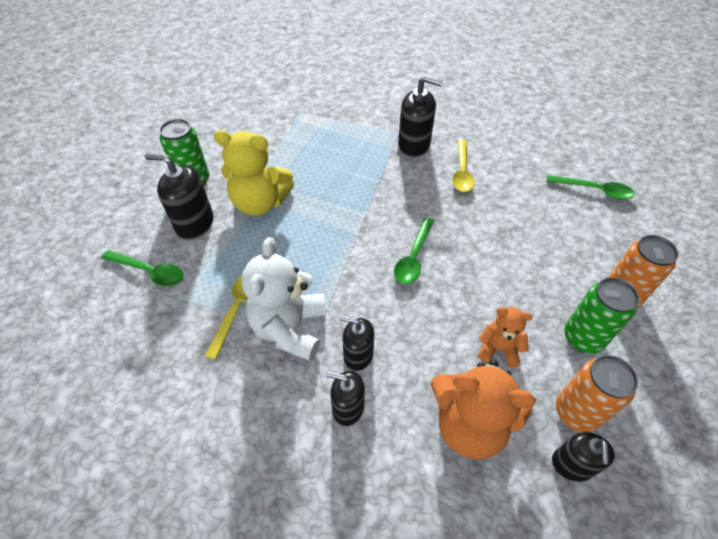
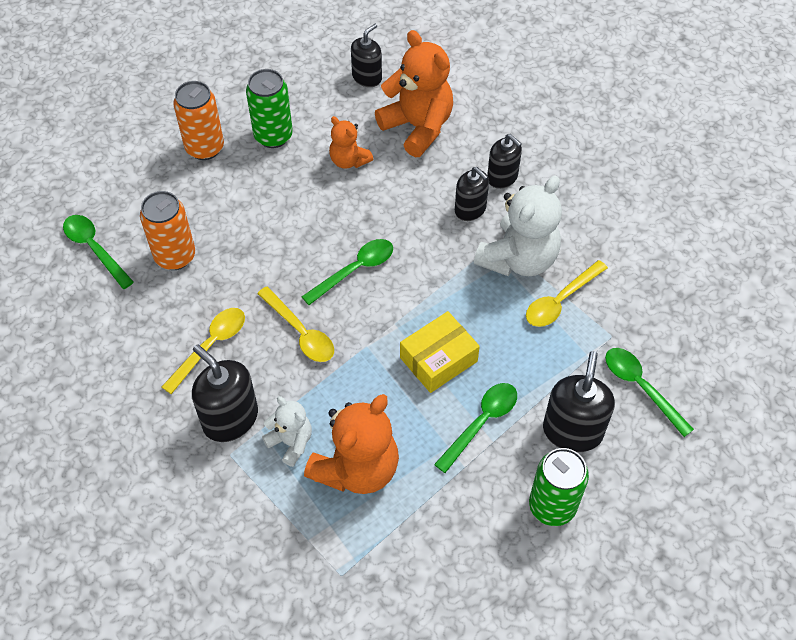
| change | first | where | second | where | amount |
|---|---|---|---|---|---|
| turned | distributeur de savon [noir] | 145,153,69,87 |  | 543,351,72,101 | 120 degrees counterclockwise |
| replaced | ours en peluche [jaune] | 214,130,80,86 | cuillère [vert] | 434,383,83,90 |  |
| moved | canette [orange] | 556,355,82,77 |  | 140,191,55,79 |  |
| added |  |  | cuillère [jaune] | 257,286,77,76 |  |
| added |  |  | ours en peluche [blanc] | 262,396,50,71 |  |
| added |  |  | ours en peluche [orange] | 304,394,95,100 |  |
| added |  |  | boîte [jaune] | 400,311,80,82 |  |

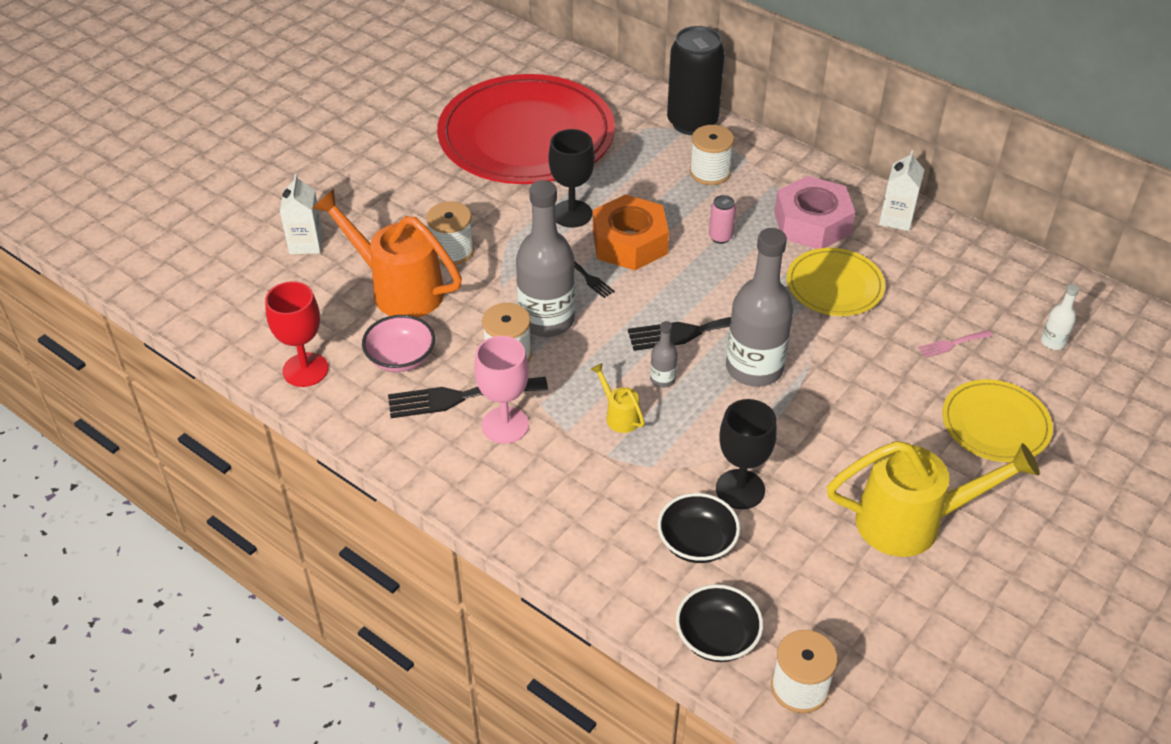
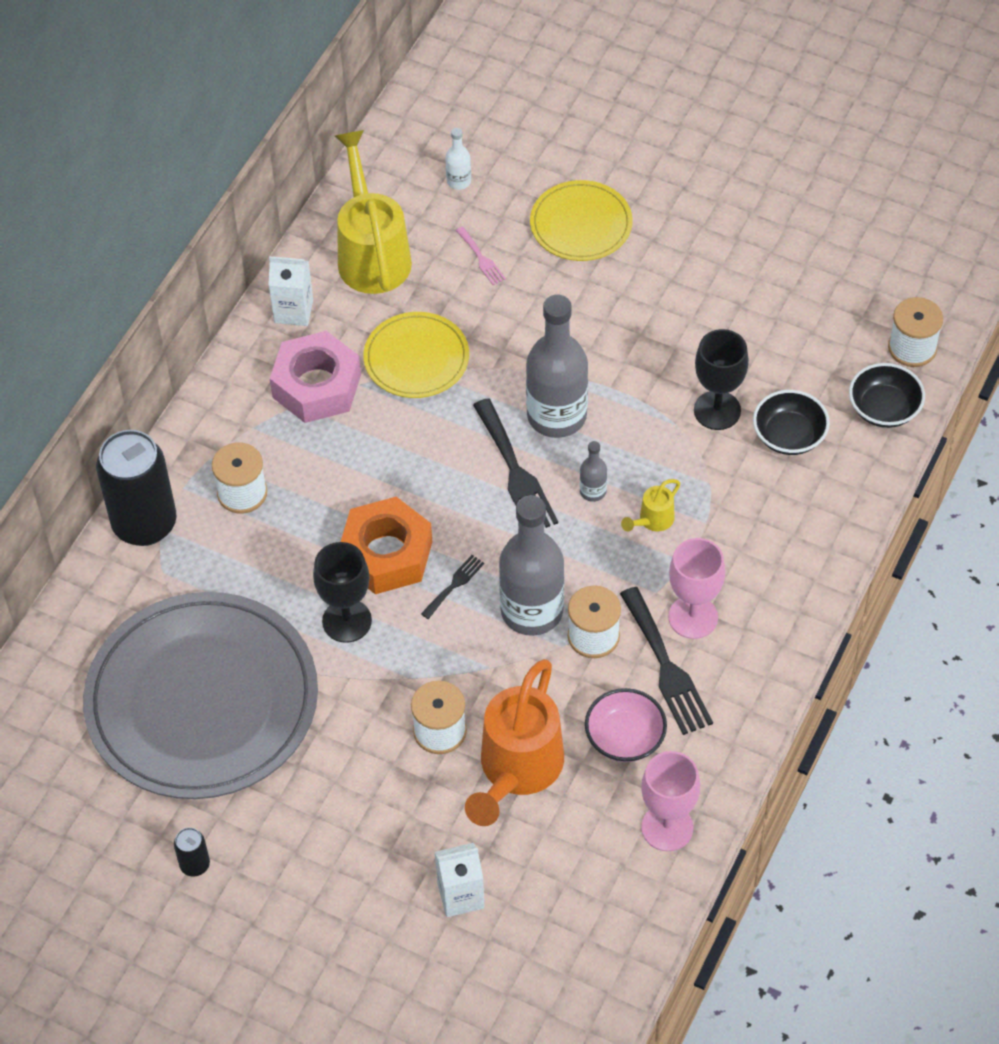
| change | first | where | second | where | amount |
|---|---|---|---|---|---|
| recoloured | verre à pied [rouge] | 265,281,64,106 | verre à pied [rose] | 641,751,59,100 |  |
| recoloured | assiette [rouge] | 437,74,178,110 | assiette [gris] | 83,592,235,207 |  |
| removed | canette [rose] | 709,195,27,49 |  |  |  |
| moved | arrosoir [jaune] | 827,441,213,116 |  | 335,130,77,164 |  |
| added |  |  | canette [noir] | 174,828,36,49 |  |

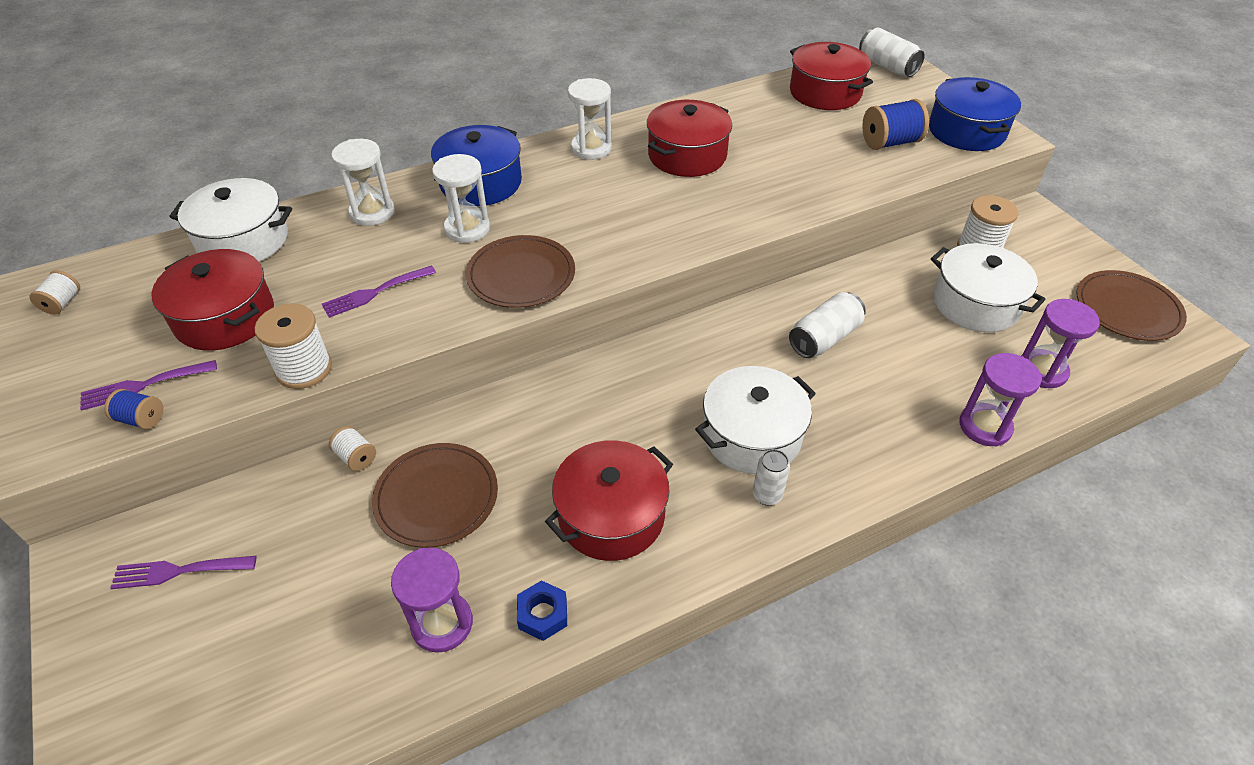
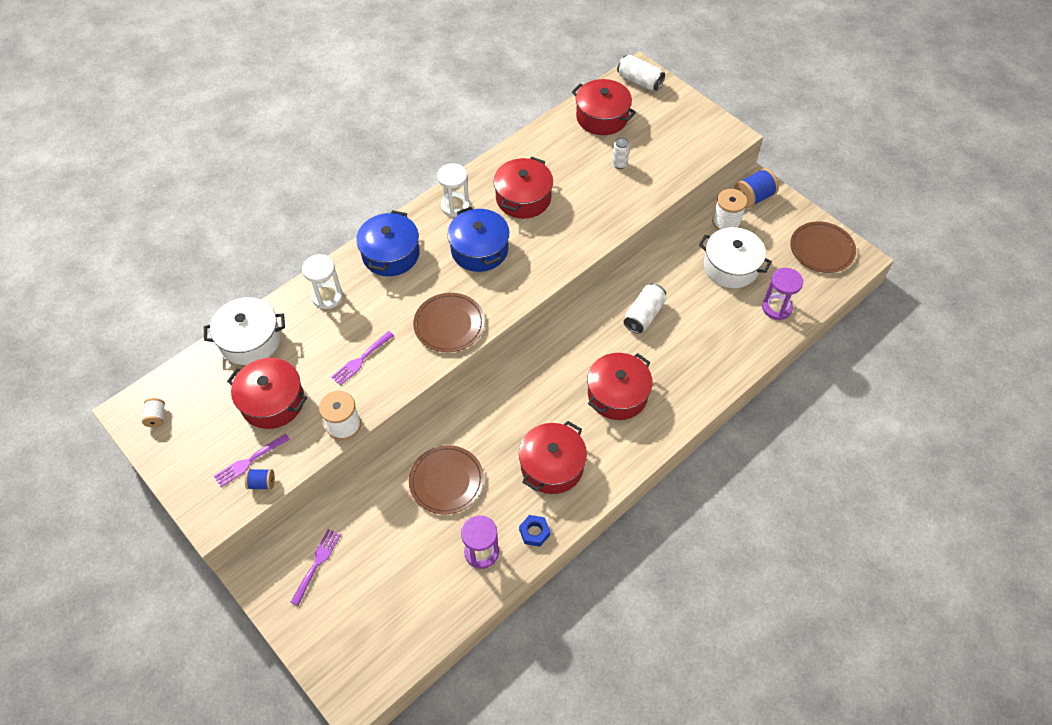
| change | first | where | second | where | amount |
|---|---|---|---|---|---|
| turned | fourchette [violet] | 110,556,146,33 |  | 290,529,51,77 | 135 degrees clockwise |
| removed | bobine [blanc] | 329,426,47,45 |  |  |  |
| removed | sablier [blanc] | 432,154,58,89 |  |  |  |
| recoloured | marmite [blanc] | 695,366,121,108 | marmite [rouge] | 587,353,66,67 |  |
| moved | canette [blanc] | 753,449,37,57 |  | 612,137,18,32 |  |
| moved | bobine [bleu] | 862,99,67,51 |  | 734,168,45,40 |  |
| moved | marmite [bleu] | 929,77,92,74 |  | 447,207,62,65 |  |
| removed | sablier [violet] | 959,353,83,93 |  |  |  |

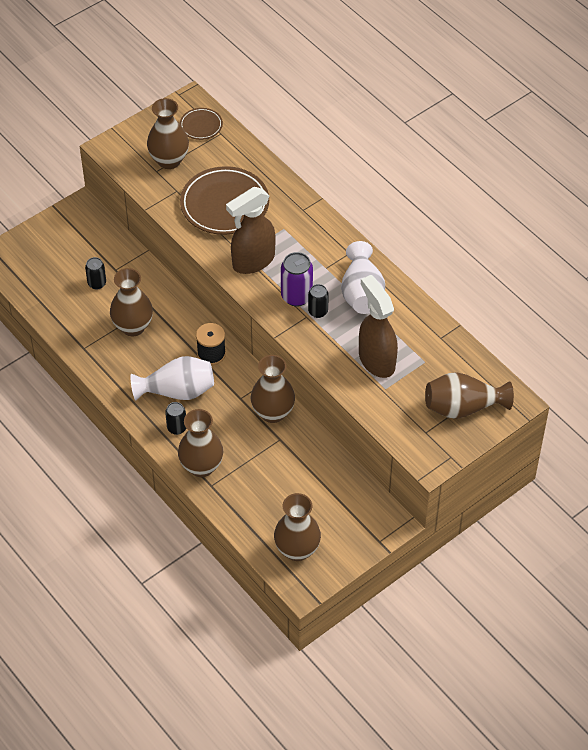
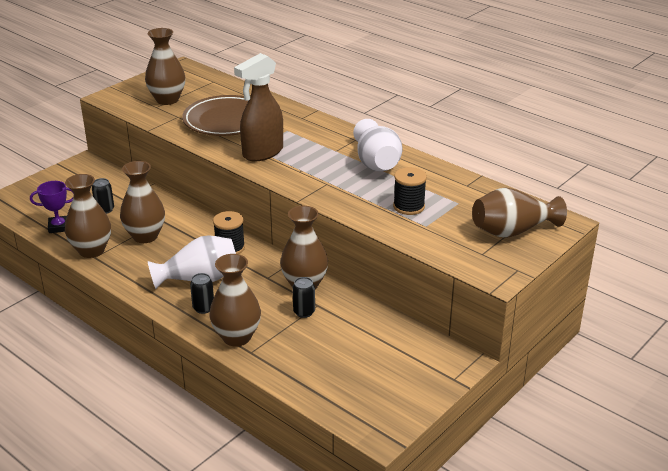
| change | first | where | second | where | amount |
|---|---|---|---|---|---|
| removed | assiette [marron] | 180,108,43,32 |  |  |  |
| moved | vase [marron] | 274,493,47,68 |  | 65,174,46,84 |  |
| removed | canette [violet] | 281,252,32,55 |  |  |  |
| moved | canette [noir] | 308,284,21,34 |  | 293,277,22,41 |  |
| replaced | vaporisateur [marron] | 359,275,39,103 | bobine [noir] | 393,167,34,48 |  |
| added |  |  | trophée [violet] | 30,181,44,52 |  |

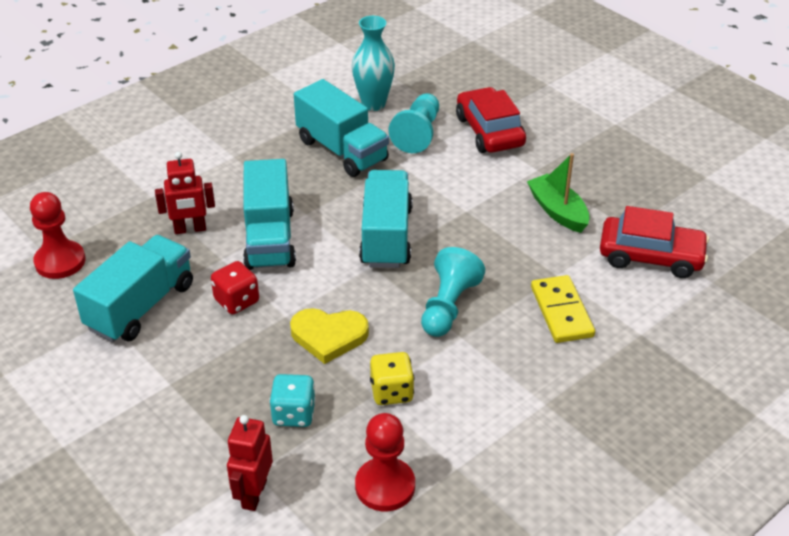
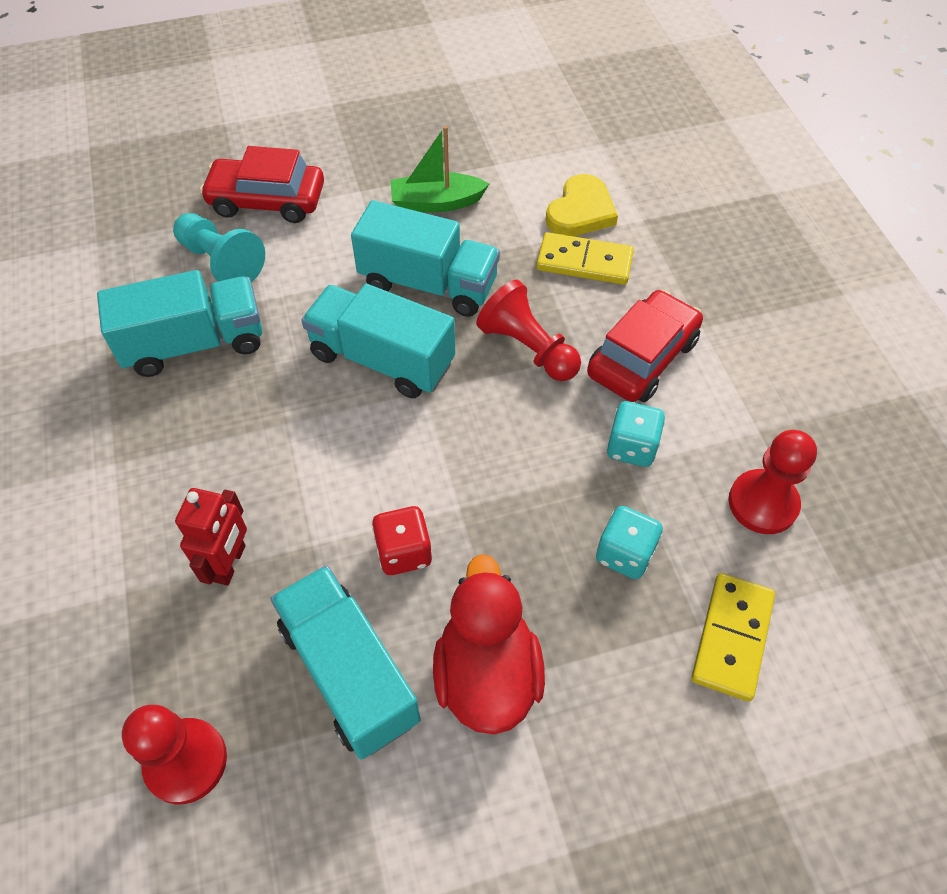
| change | first | where | second | where | amount |
|---|---|---|---|---|---|
| replaced | robot [rouge] | 227,415,46,96 | domino [jaune] | 692,573,83,128 |  |
| moved | camion [turquoise] | 243,159,53,111 |  | 351,200,149,117 |  |
| moved | cœur [jaune] | 290,308,79,56 |  | 546,174,72,62 |  |
| removed | vase [turquoise] | 352,16,43,95 |  |  |  |
| recoloured | dé [jaune] | 370,352,44,53 | dé [turquoise] | 607,401,58,66 |  |
| recoloured | pion [turquoise] | 421,247,64,90 | pion [rouge] | 476,280,105,101 |  |
| moved | voiture [rouge] | 600,206,109,72 |  | 587,290,116,112 |  |
| added |  |  | canard [rouge] | 433,554,112,180 |  |

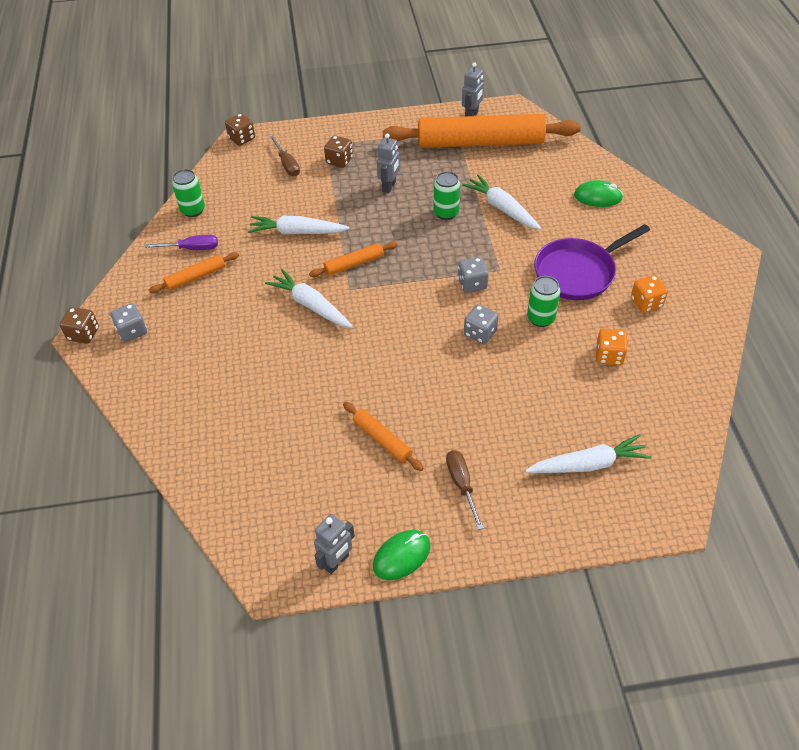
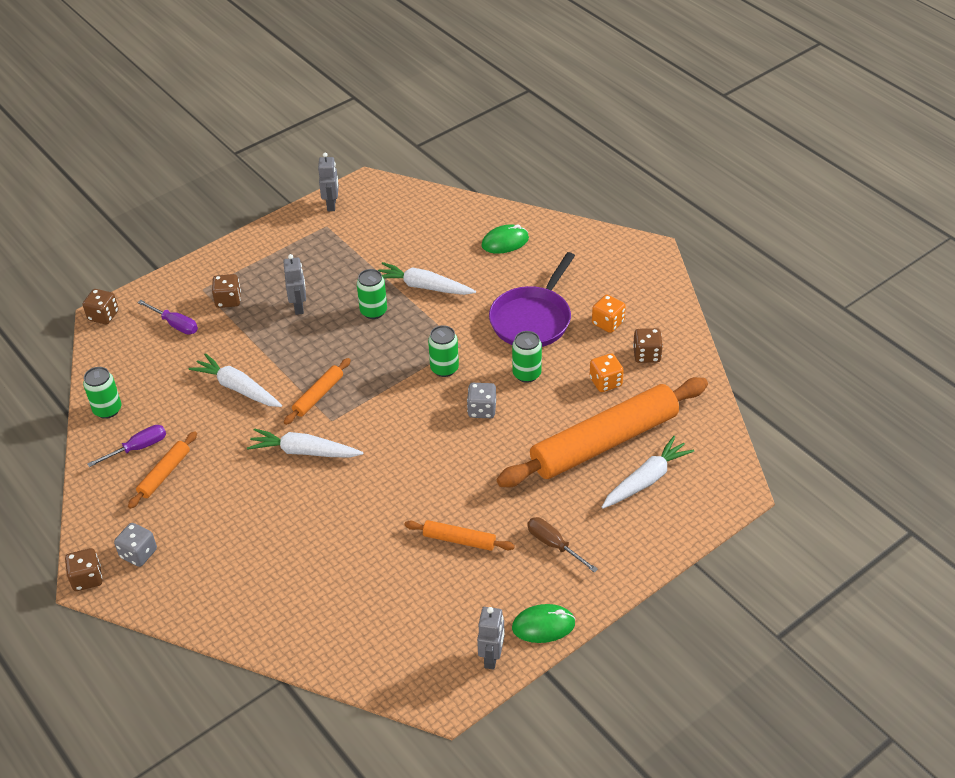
| change | first | where | second | where | amount |
|---|---|---|---|---|---|
| turned | carotte [blanc] | 248,216,101,18 |  | 188,353,94,54 | 60 degrees clockwise |
| recoloured | tournevis [marron] | 270,135,30,41 | tournevis [violet] | 138,300,60,34 |  |
| turned | souris [vert] | 373,530,58,50 |  | 512,604,63,39 | 60 degrees clockwise |
| moved | rouleau à pâtisserie [orange] | 383,114,198,34 |  | 497,377,211,110 |  |
| replaced | dé [gris] | 458,257,31,36 | canette [vert] | 428,325,31,52 |  |
| added |  |  | dé [marron] | 633,328,30,35 |  |

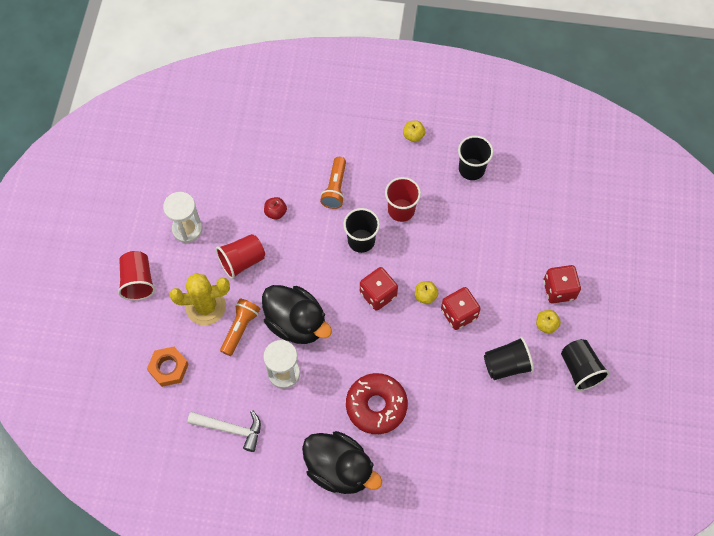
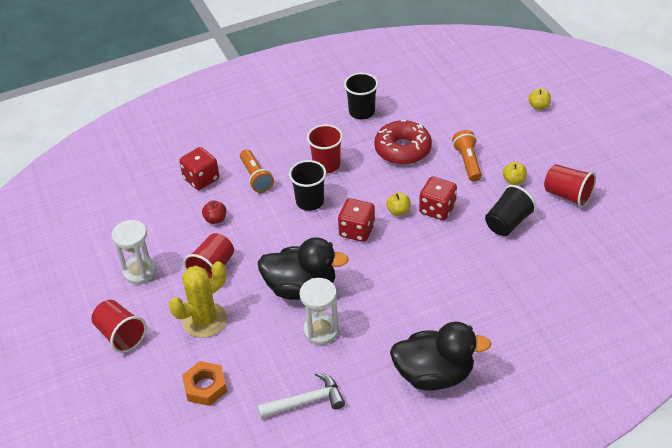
| change | first | where | second | where | amount |
|---|---|---|---|---|---|
| moved | lampe de poche [orange] | 220,299,40,57 |  | 452,130,30,52 |  |
| moved | beignet [rouge] | 346,373,62,61 |  | 374,120,58,45 |  |
| moved | pomme [jaune] | 403,120,23,22 |  | 528,88,23,22 |  |
| moved | dé [rouge] | 544,265,37,38 |  | 179,147,40,43 |  |
| recoloured | gobelet [noir] | 561,339,49,52 | gobelet [rouge] | 544,164,52,44 |  |

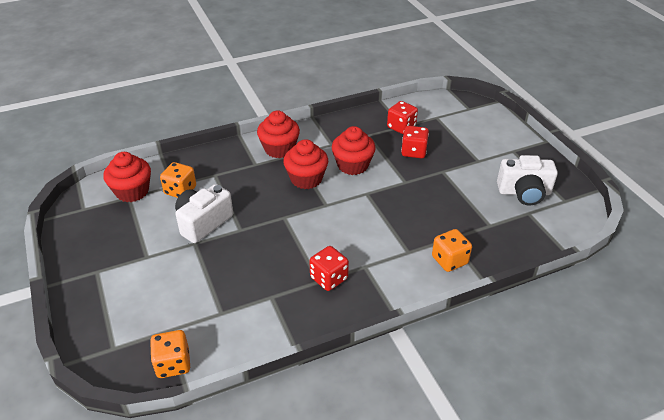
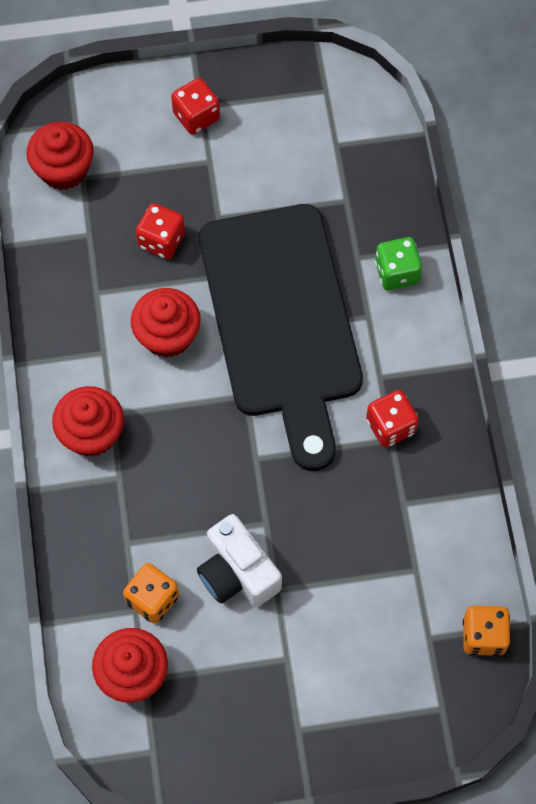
| change | first | where | second | where | amount |
|---|---|---|---|---|---|
| moved | muffin [rouge] | 283,139,45,50 |  | 26,122,68,68 |  |
| moved | dé [rouge] | 387,101,31,33 |  | 171,78,49,57 |  |
| recoloured | dé [orange] | 432,229,40,43 | dé [vert] | 375,237,47,53 |  |
| removed | appareil photo [blanc] | 497,155,61,50 |  |  |  |
| added |  |  | planche à découper [noir] | 199,204,164,267 |  |

